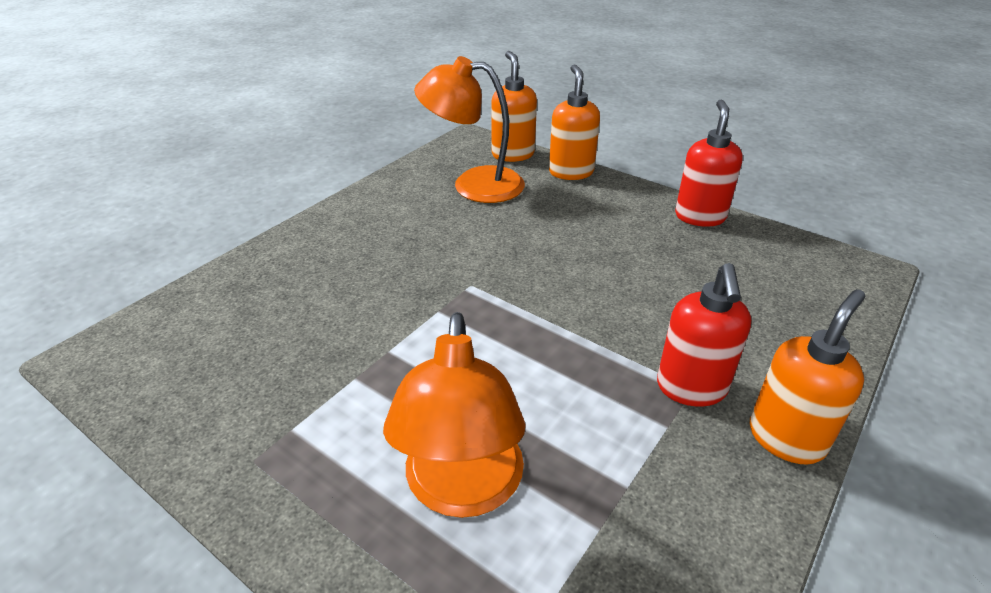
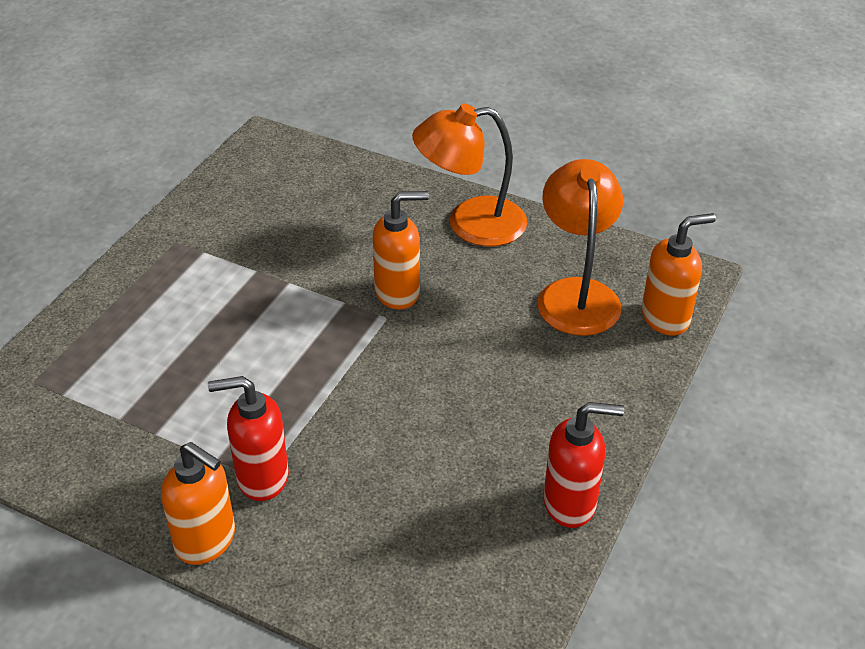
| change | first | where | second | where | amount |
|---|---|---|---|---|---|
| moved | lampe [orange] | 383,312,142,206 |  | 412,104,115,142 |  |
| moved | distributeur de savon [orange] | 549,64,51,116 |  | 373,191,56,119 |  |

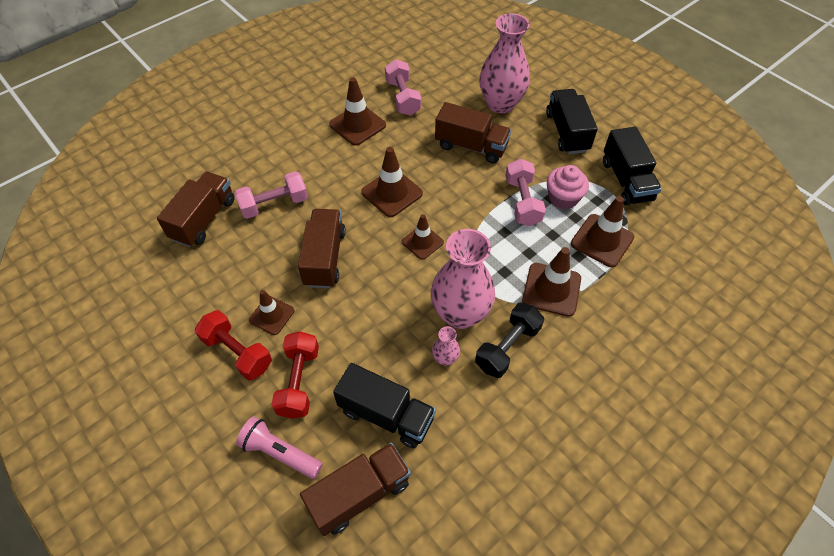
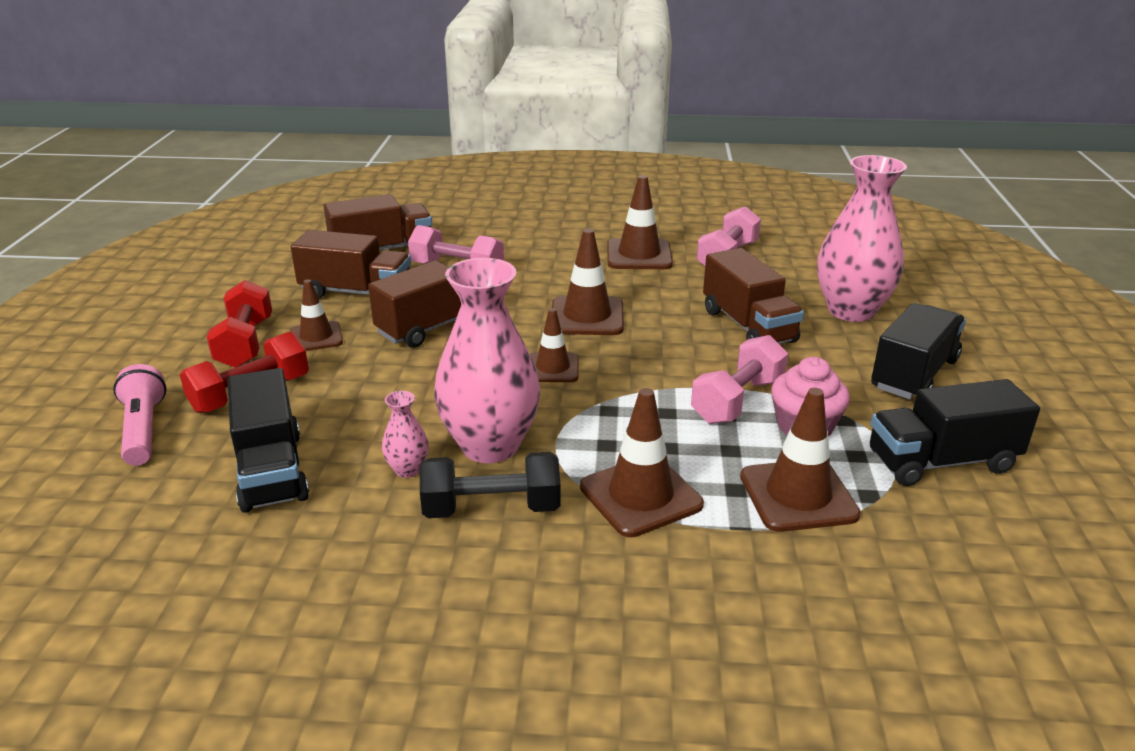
| change | first | where | second | where | amount |
|---|---|---|---|---|---|
| moved | camion [marron] | 300,443,111,93 |  | 291,230,120,68 |  |
| turned | camion [noir] | 603,127,59,79 |  | 870,379,170,107 | 45 degrees clockwise |

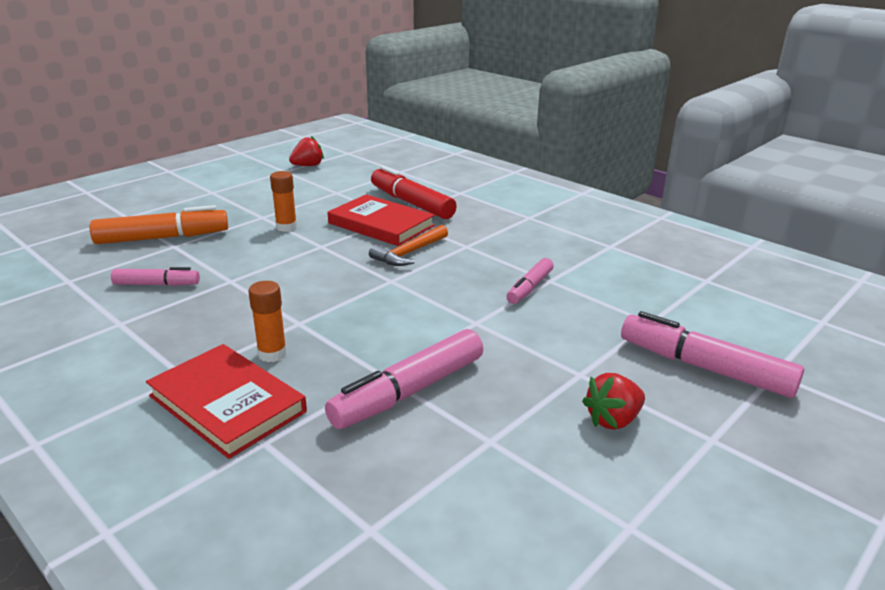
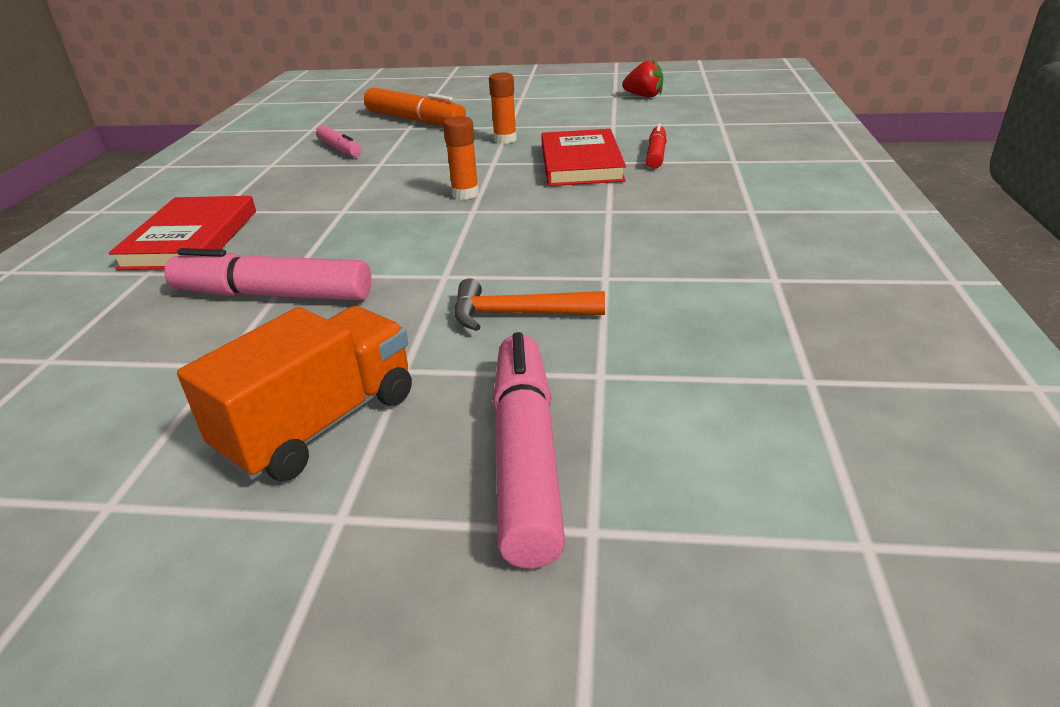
| change | first | where | second | where | amount |
|---|---|---|---|---|---|
| moved | bâton de colle [orange] | 248,281,39,81 |  | 443,116,36,84 |  |
| moved | marteau [orange] | 369,225,79,41 |  | 454,278,151,53 |  |
| resized | feutre [rouge] | 371,166,86,53 |  | 646,123,21,46 | x0.58 |
| removed | feutre [rose] | 506,258,48,46 |  |  |  |
| replaced | fraise [rouge] | 582,373,63,57 | camion [orange] | 177,306,235,175 |  |

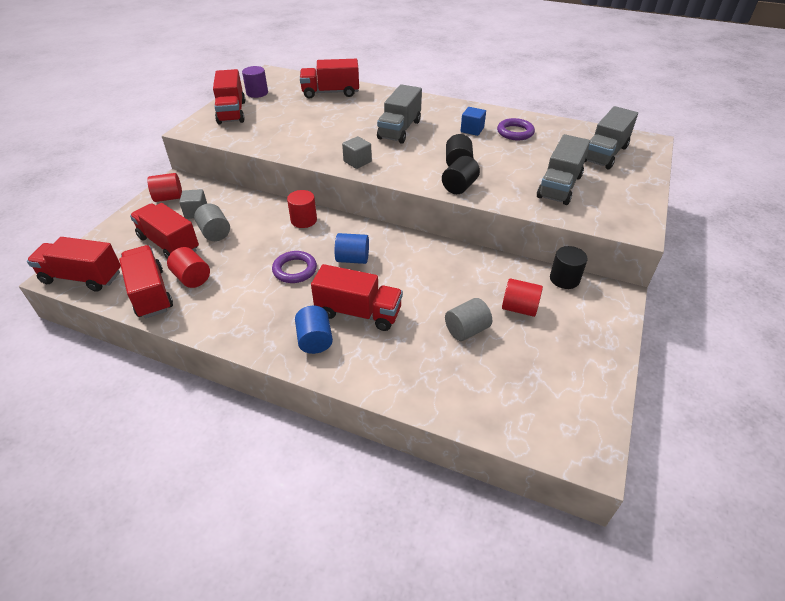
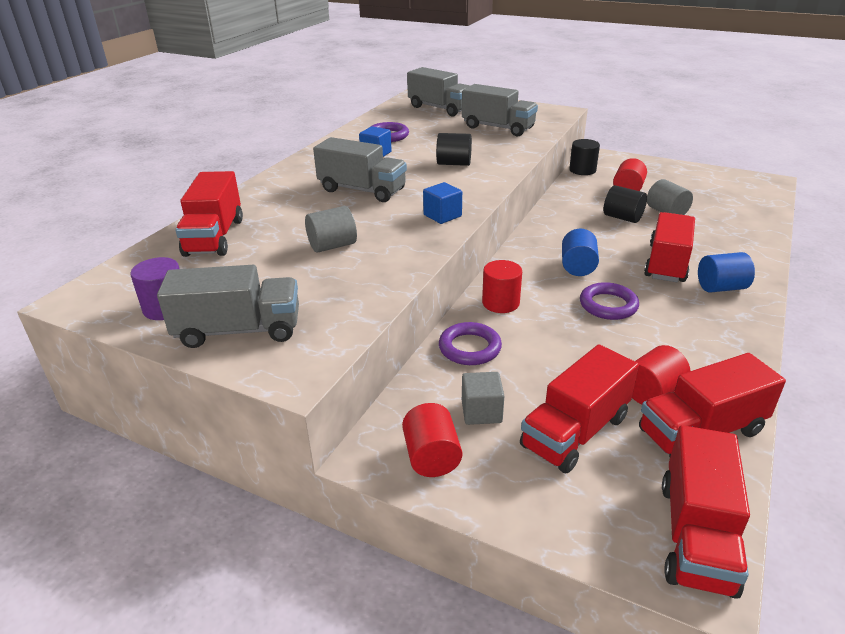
| change | first | where | second | where | amount |
|---|---|---|---|---|---|
| moved | cylindre [gris] | 194,203,36,38 |  | 305,206,52,47 |  |
| recoloured | camion [rouge] | 213,69,32,55 | camion [gris] | 157,265,142,83 |  |
| recoloured | cube [gris] | 342,136,30,33 | cube [bleu] | 423,182,39,42 |  |
| moved | cylindre [noir] | 442,156,38,38 |  | 604,185,43,38 |  |
| added |  |  | anneau [violet] | 439,322,63,43 |  |

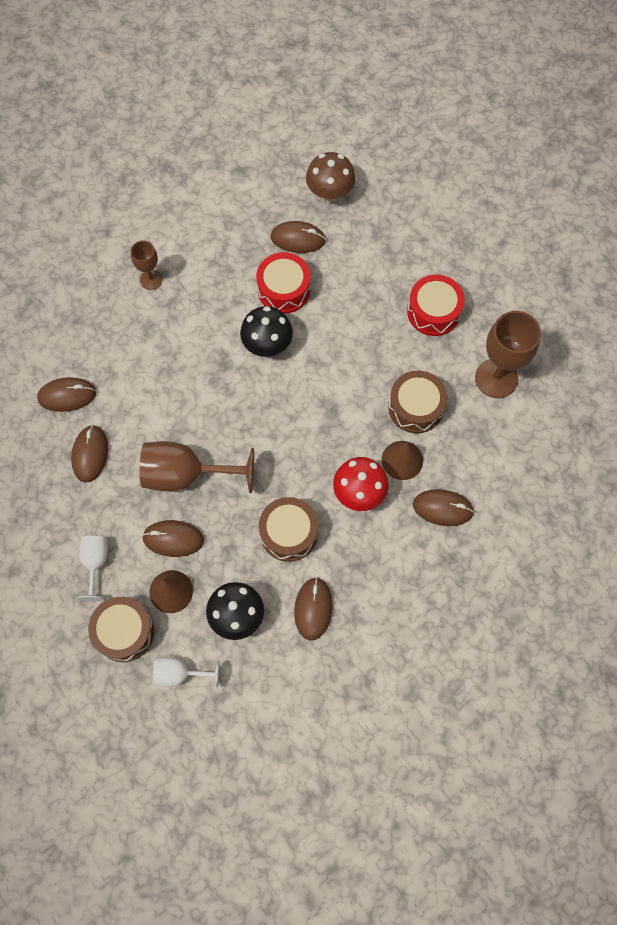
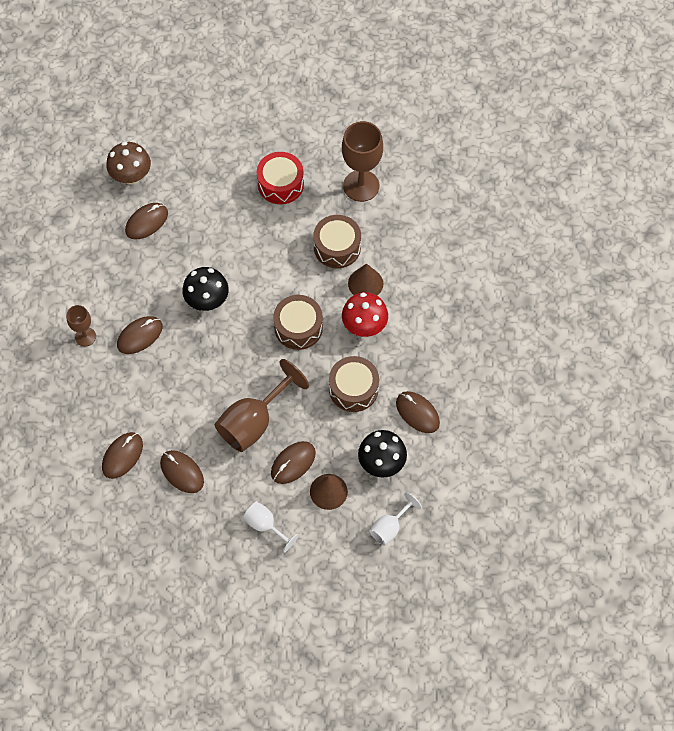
| change | first | where | second | where | amount |
|---|---|---|---|---|---|
| moved | tambour [marron] | 88,597,67,65 |  | 273,295,50,55 |  |
| removed | tambour [rouge] | 256,252,55,62 |  |  |  |
| moved | souris [marron] | 413,489,61,37 |  | 117,316,46,38 |  |

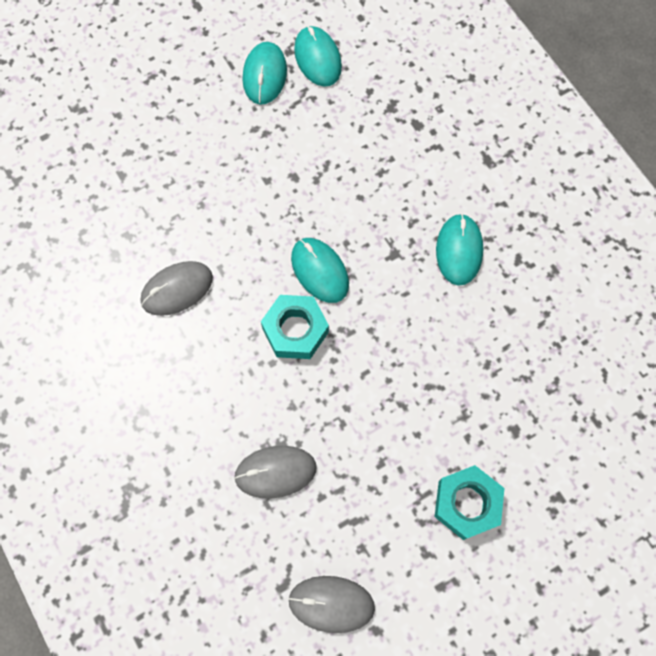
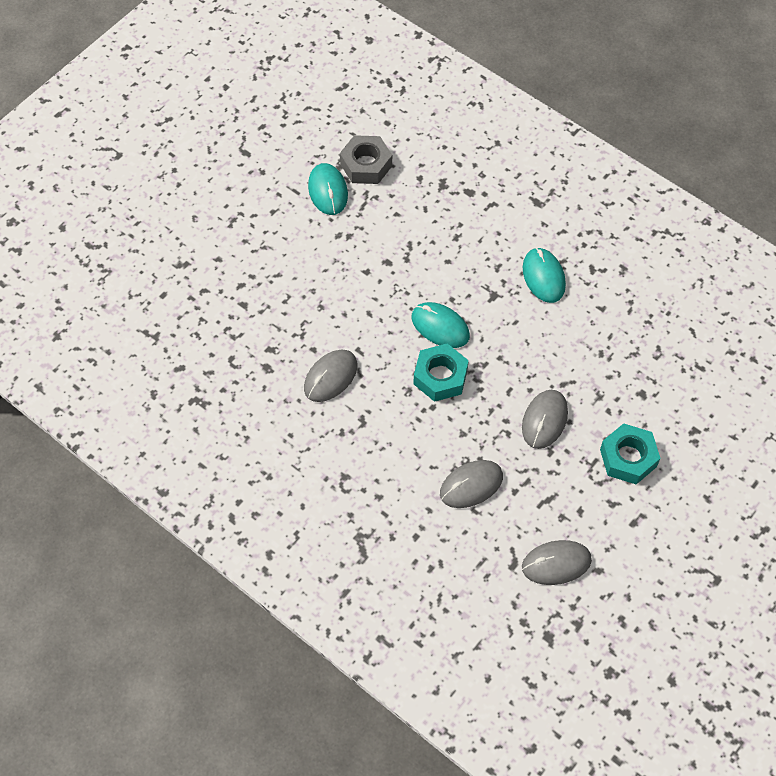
| change | first | where | second | where | amount |
|---|---|---|---|---|---|
| replaced | souris [turquoise] | 294,26,48,61 | écrou [gris] | 340,135,52,49 |  |
| added |  |  | souris [gris] | 522,390,46,59 |  |

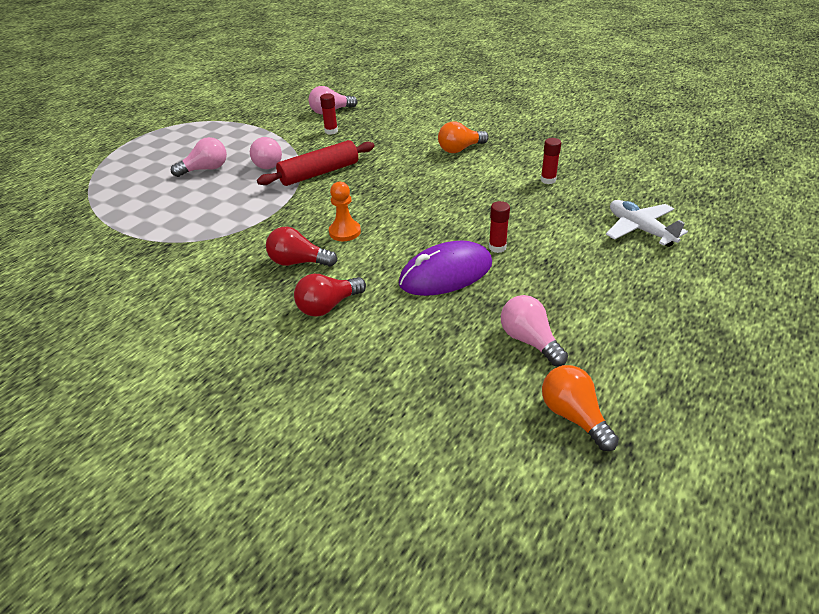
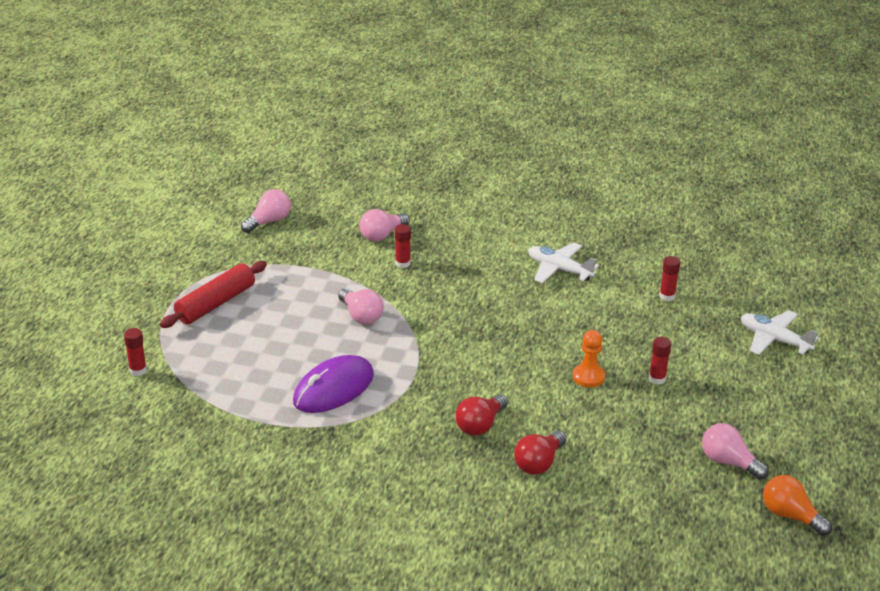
| change | first | where | second | where | amount |
|---|---|---|---|---|---|
| moved | ampoule [rose] | 171,137,56,40 |  | 241,189,50,44 |  |
| moved | rouleau à pâtisserie [rouge] | 257,140,118,46 |  | 160,261,107,67 |  |
| turned | ampoule [rouge] | 266,227,71,40 |  | 456,394,52,42 | 45 degrees counterclockwise |
| moved | pion [orange] | 329,182,32,59 |  | 573,330,32,58 |  |
| moved | souris [violet] | 399,241,93,55 |  | 293,355,81,58 |  |
| replaced | ampoule [orange] | 438,121,51,32 | avion [blanc] | 528,243,71,40 |  |
| added |  |  | bâton de colle [rouge] | 124,328,23,48 |  |

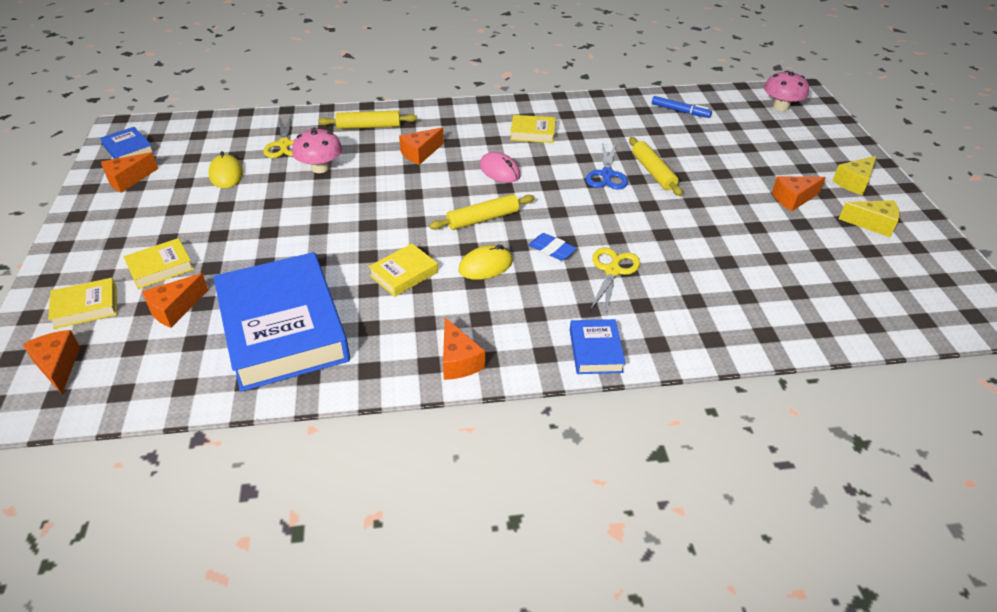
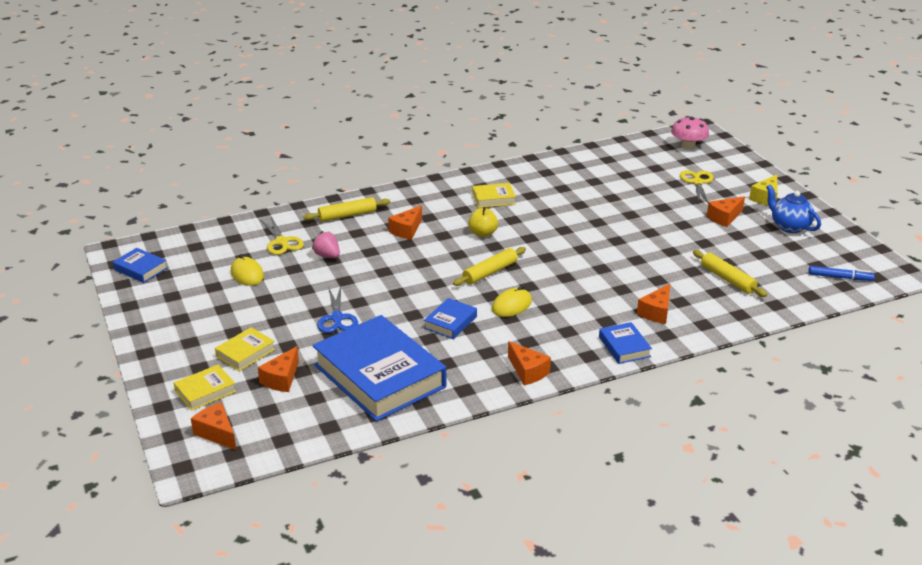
| change | first | where | second | where | amount |
|---|---|---|---|---|---|
| moved | fromage [orange] | 101,152,57,41 |  | 637,284,33,40 |  |
| replaced | champignon [rose] | 292,128,50,45 | fraise [rose] | 312,231,28,27 |  |
| recoloured | livre [jaune] | 368,244,70,53 | livre [bleu] | 424,298,53,41 |  |
| replaced | souris [rose] | 480,152,41,31 | pomme [jaune] | 468,207,30,30 |  |
| removed | gomme [bleu] | 529,233,48,28 |  |  |  |
| moved | ciseaux [bleu] | 586,145,42,45 |  | 317,286,41,47 |  |
| moved | ciseaux [jaune] | 590,247,50,67 |  | 680,170,33,33 |  |
| moved | rouleau à pâtisserie [jaune] | 629,137,54,59 |  | 693,250,74,47 |  |
| moved | feutre [bleu] | 652,96,60,22 |  | 808,266,67,15 |  |
| replaced | fromage [jaune] | 839,200,61,37 | théière [bleu] | 766,185,55,48 |  |

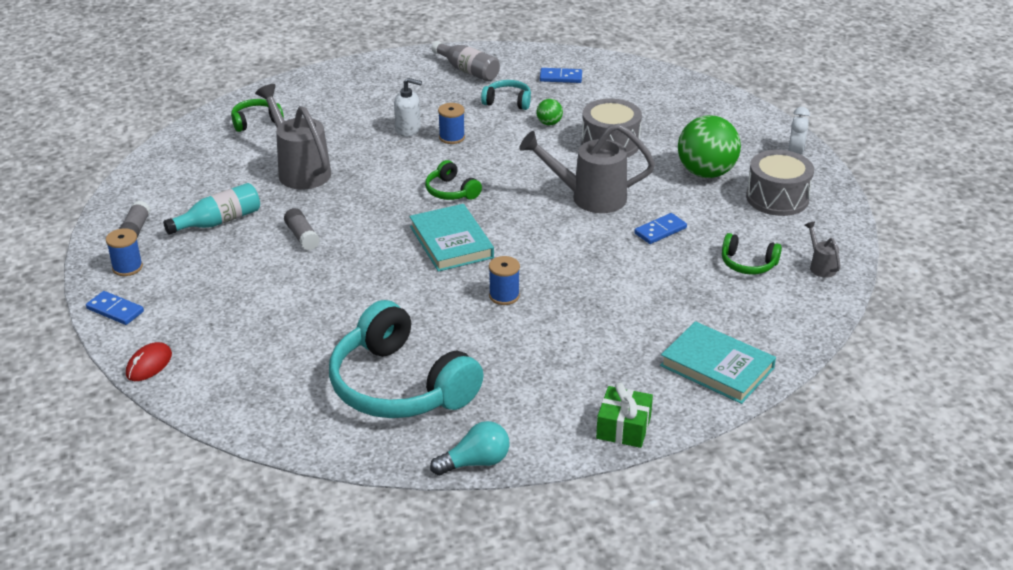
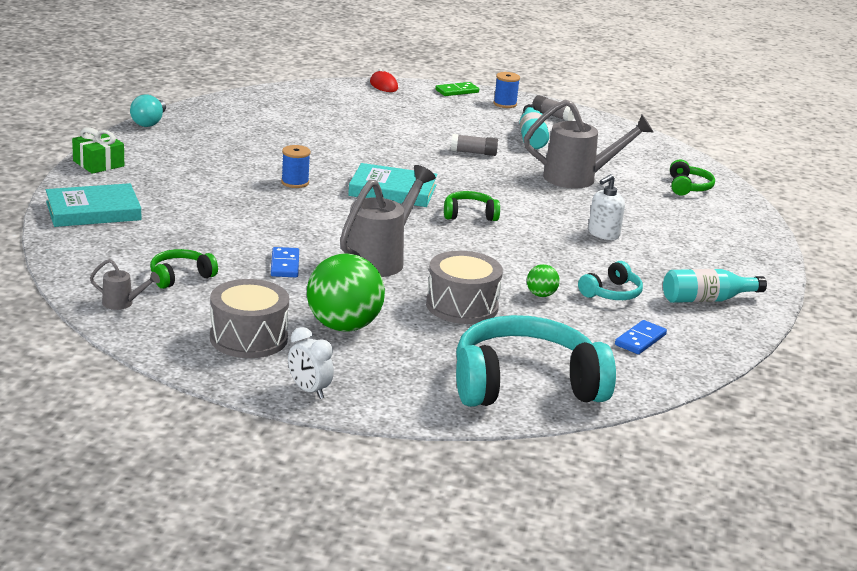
| change | first | where | second | where | amount |
|---|---|---|---|---|---|
| recoloured | domino [bleu] | 86,291,58,34 | domino [vert] | 435,82,44,14 |  |
| moved | casque audio [turquoise] | 329,300,155,118 |  | 456,315,160,92 |  |
| recoloured | bouteille [gris] | 432,41,68,41 | bouteille [turquoise] | 663,269,104,34 |  |
| removed | bobine [bleu] | 438,103,27,41 |  |  |  |

